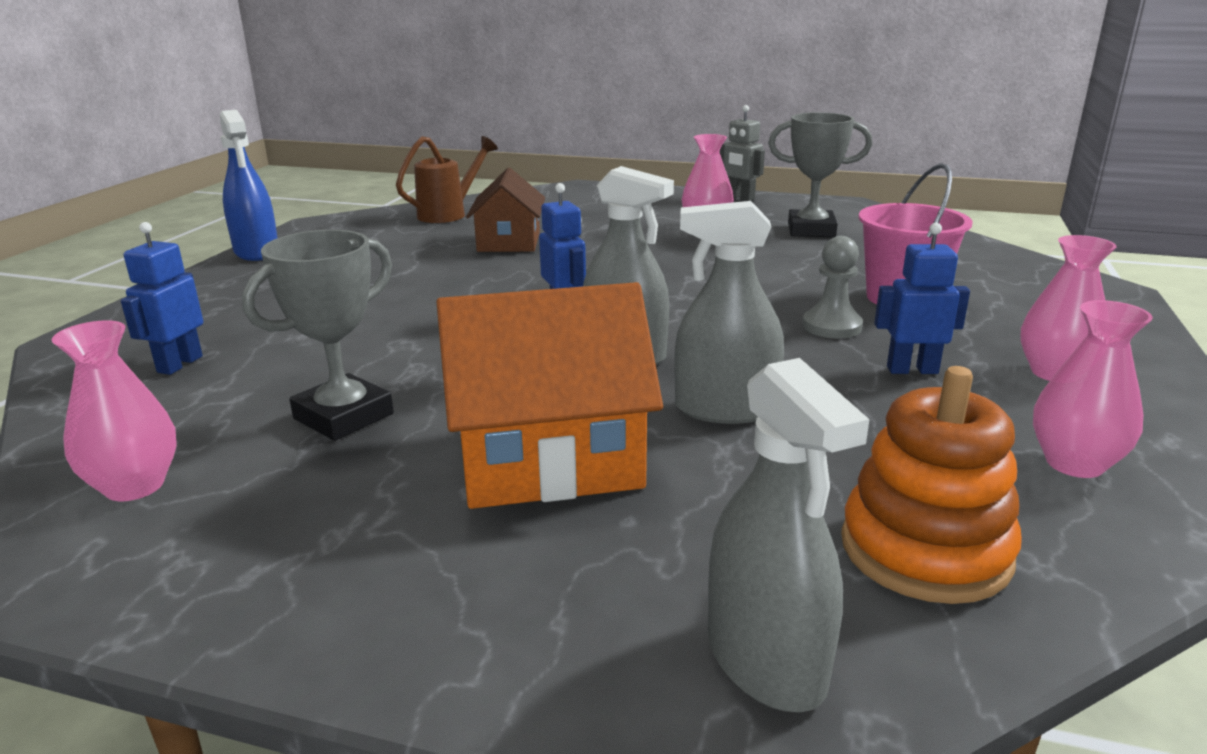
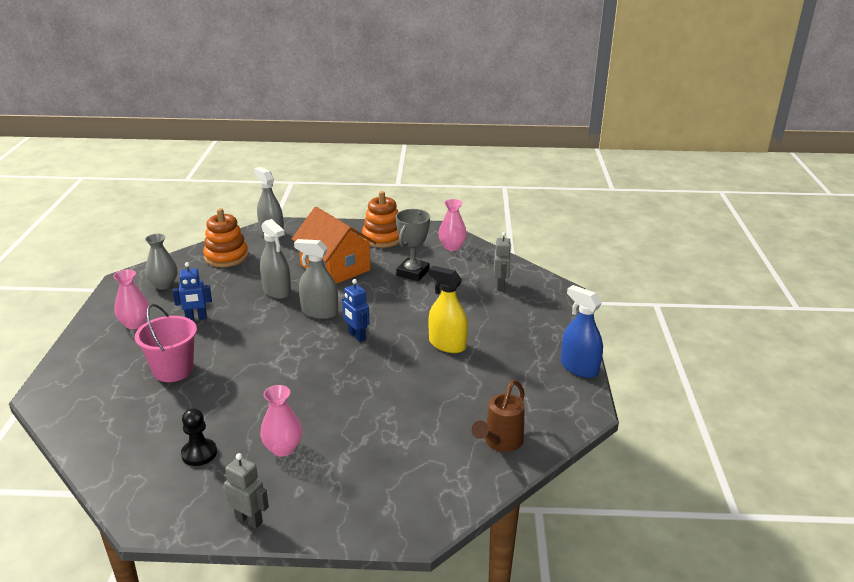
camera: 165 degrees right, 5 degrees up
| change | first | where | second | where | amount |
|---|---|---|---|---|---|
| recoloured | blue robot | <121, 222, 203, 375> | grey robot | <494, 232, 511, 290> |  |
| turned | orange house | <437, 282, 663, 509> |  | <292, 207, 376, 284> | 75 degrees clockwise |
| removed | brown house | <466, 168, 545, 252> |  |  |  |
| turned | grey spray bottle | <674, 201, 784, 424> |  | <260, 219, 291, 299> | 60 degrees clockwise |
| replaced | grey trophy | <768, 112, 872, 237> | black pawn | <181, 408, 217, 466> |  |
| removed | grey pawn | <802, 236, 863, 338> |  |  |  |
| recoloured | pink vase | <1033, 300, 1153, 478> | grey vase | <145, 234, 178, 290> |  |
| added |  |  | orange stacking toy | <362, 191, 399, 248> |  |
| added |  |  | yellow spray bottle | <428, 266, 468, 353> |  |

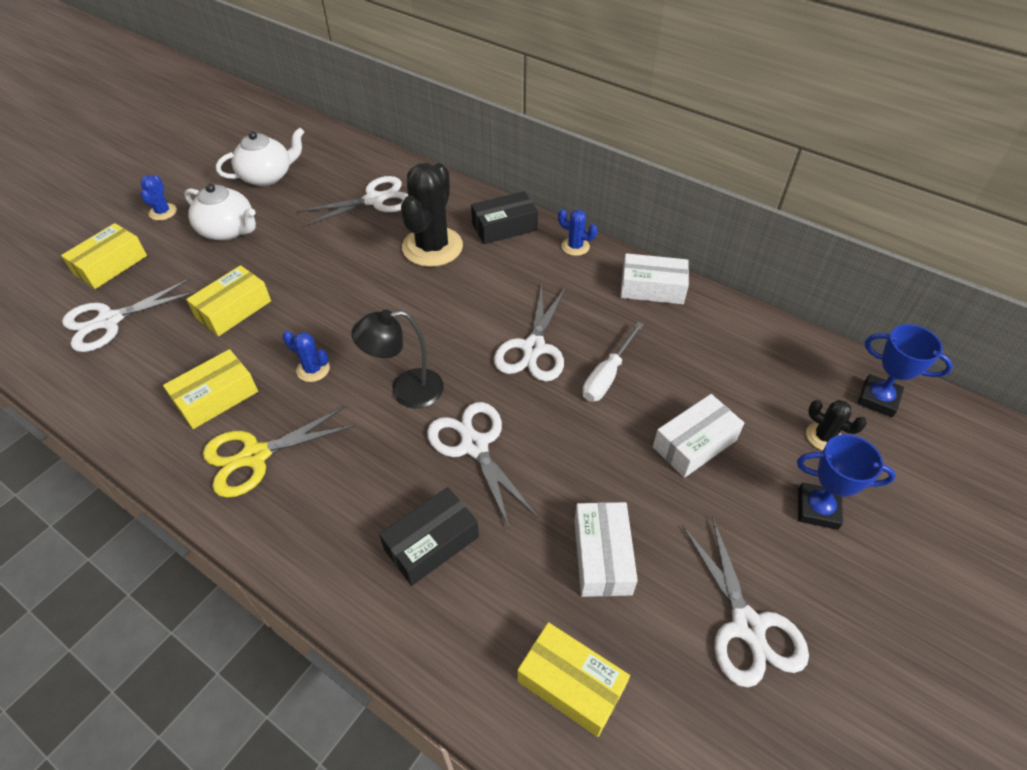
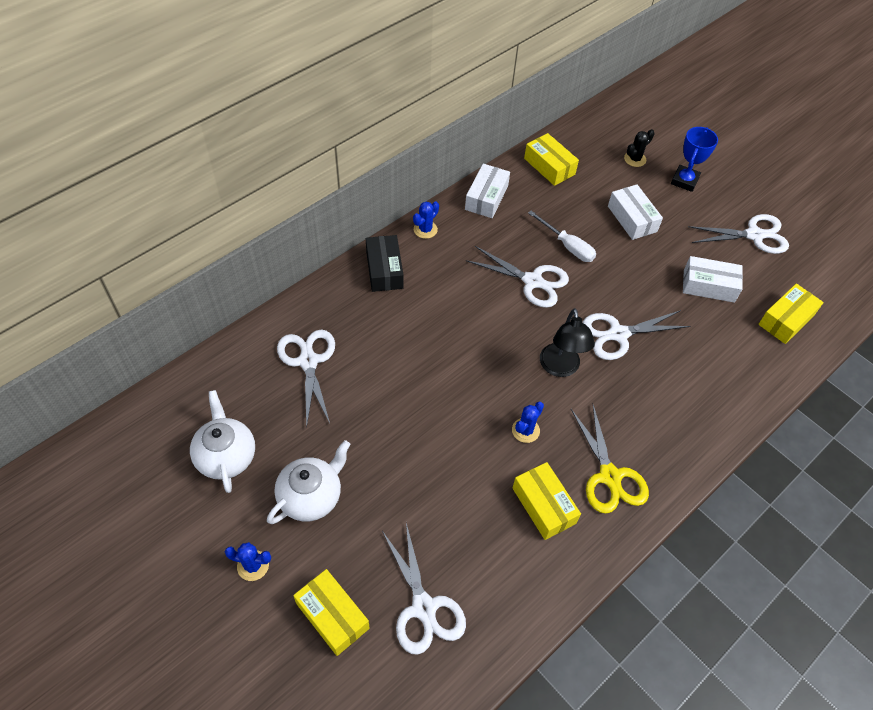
camera: 80 degrees left, 5 degrees up
| change | first | where | second | where | amount |
|---|---|---|---|---|---|
| moved | yellow box | <186, 265, 271, 336> |  | <524, 133, 579, 186> |  |
| removed | black box | <379, 487, 479, 586> |  |  |  |
| removed | black cactus | <401, 163, 463, 267> |  |  |  |
| removed | blue trophy | <857, 324, 953, 417> |  |  |  |

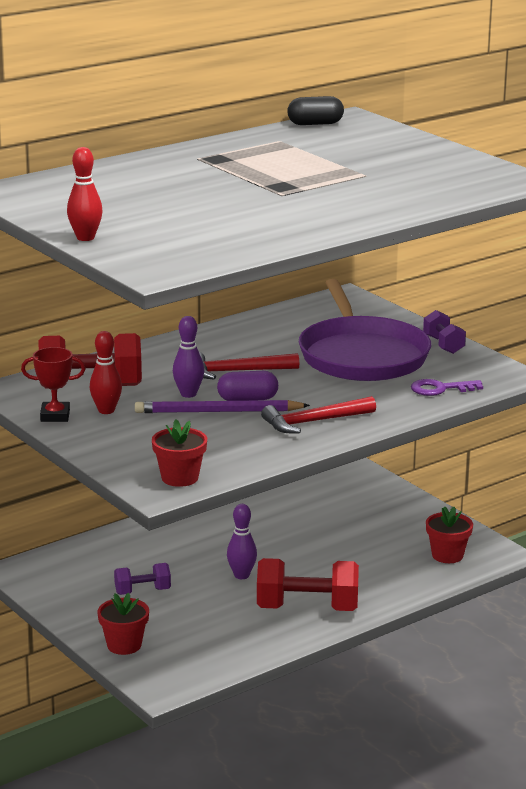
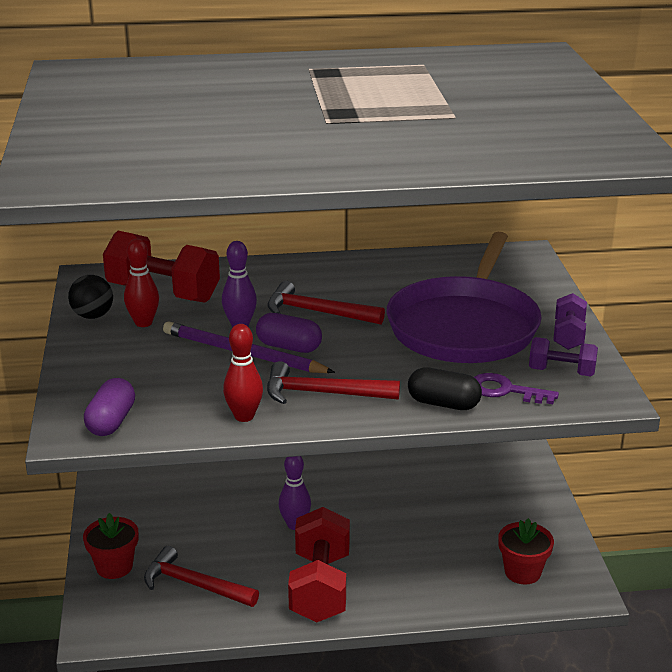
camera: 30 degrees right, 5 degrees up
| change | first | where | second | where | amount |
|---|---|---|---|---|---|
| replaced | red trophy | <21, 347, 85, 422> | black ball | <68, 275, 113, 319> |  |
| moved | red bowling pin | <67, 147, 103, 241> |  | <223, 324, 263, 422> |  |
| moved | purple dumbbell | <114, 563, 171, 595> |  | <529, 337, 598, 376> |  |
| replaced | red flower pot | <152, 419, 207, 487> | purple capsule | <84, 378, 135, 436> |  |
| turned | red dumbbell | <257, 558, 359, 611> |  | <288, 507, 350, 622> | 60 degrees clockwise |
| moved | black capsule | <287, 96, 344, 125> |  | <408, 367, 482, 410> |  |
| added |  |  | red hammer | <144, 546, 259, 607> |  |

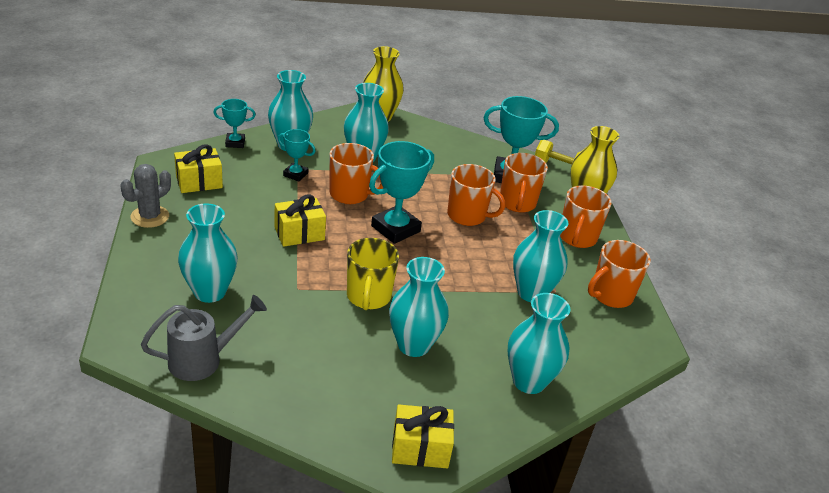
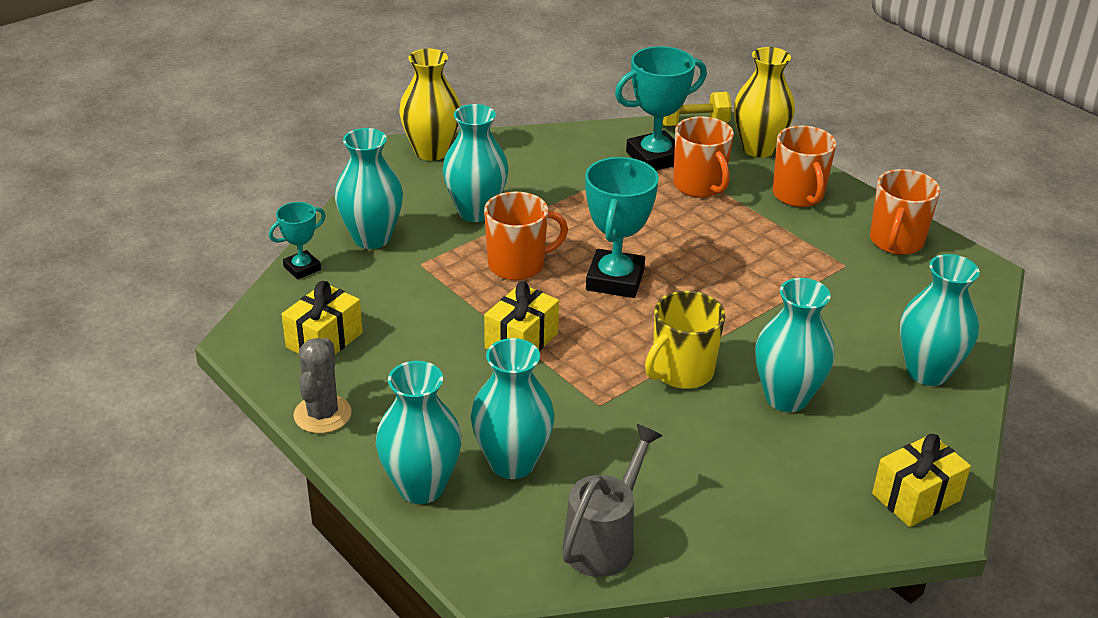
camera: 30 degrees left, 0 degrees up
| change | first | where | second | where | amount |
|---|---|---|---|---|---|
| removed | turquoise trophy | <278, 129, 316, 182> |  |  |  |
| turned | yellow mug | <347, 238, 399, 310> |  | <645, 291, 725, 389> | 75 degrees clockwise |
| removed | orange mug | <447, 164, 505, 226> |  |  |  |
| moved | turquoise vase | <513, 210, 568, 302> |  | <376, 361, 462, 504> |  |

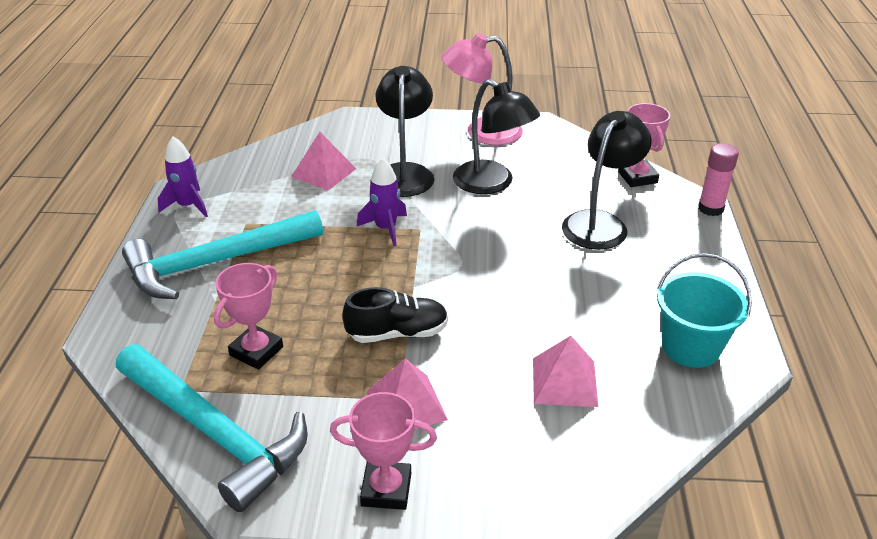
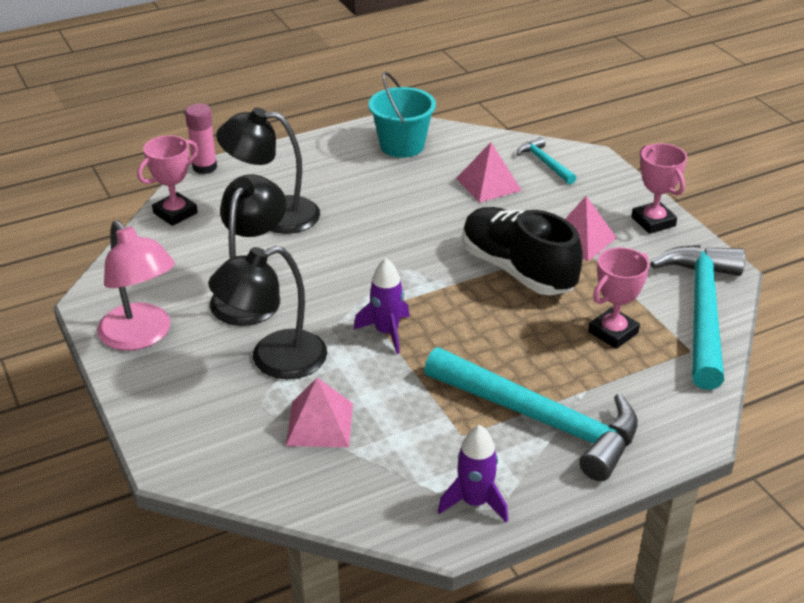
camera: 120 degrees left, 0 degrees up
| change | first | where | second | where | amount |
|---|---|---|---|---|---|
| turned | pink trophy | <214, 263, 283, 370> |  | <588, 247, 649, 349> | 45 degrees counterclockwise |
| resized | black shoe | <342, 287, 448, 343> |  | <462, 207, 583, 296> | x1.55 |
| added |  |  | turquoise hammer | <517, 137, 577, 184> |  |

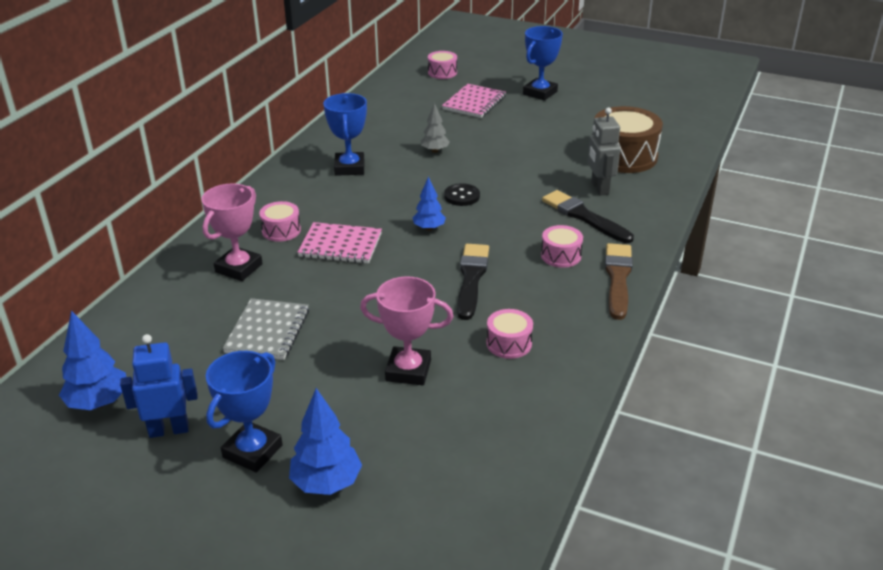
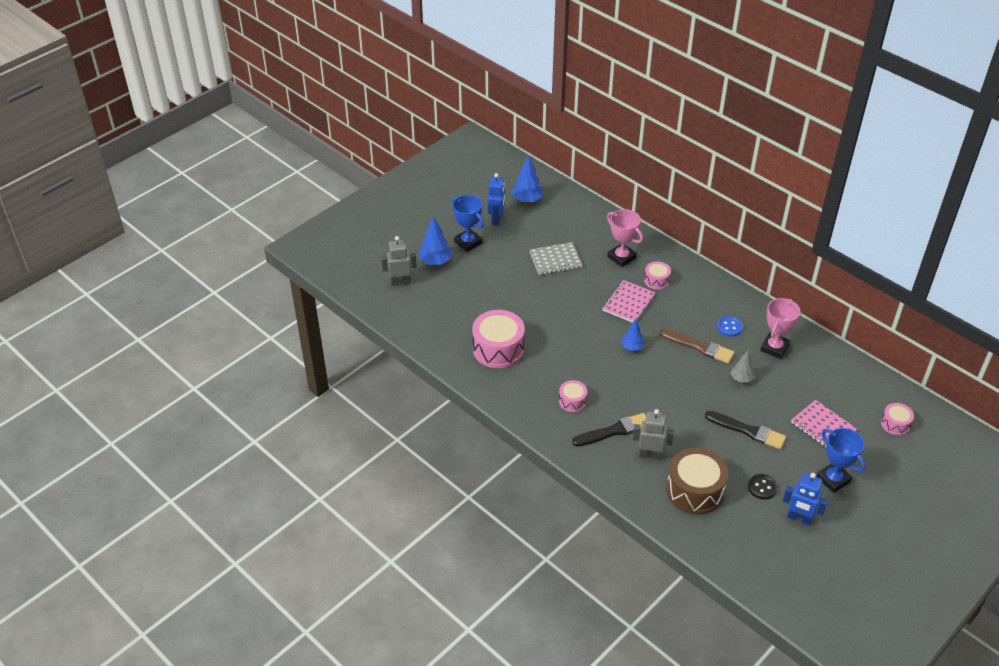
camera: 110 degrees right, 10 degrees up
| change | first | where | second | where | amount |
|---|---|---|---|---|---|
| turned | grey notebook | <222, 298, 309, 360> |  | <530, 242, 582, 275> | 45 degrees counterclockwise |
| replaced | blue trophy | <323, 93, 367, 176> | blue button | <717, 316, 743, 337> |  |
| moved | pink trophy | <360, 277, 454, 385> |  | <760, 298, 801, 359> |  |
| moved | black button | <444, 183, 480, 206> |  | <748, 474, 778, 500> |  |
| moved | black brush | <457, 244, 489, 320> |  | <705, 411, 786, 449> |  |
| resized | pink drum | <486, 309, 533, 359> |  | <472, 310, 525, 368> | x1.93 |
| moved | brown brush | <605, 243, 633, 320> |  | <659, 329, 734, 364> |  |
| added |  |  | grey robot | <381, 236, 417, 286> |  |
| added |  |  | blue robot | <783, 473, 828, 525> |  |

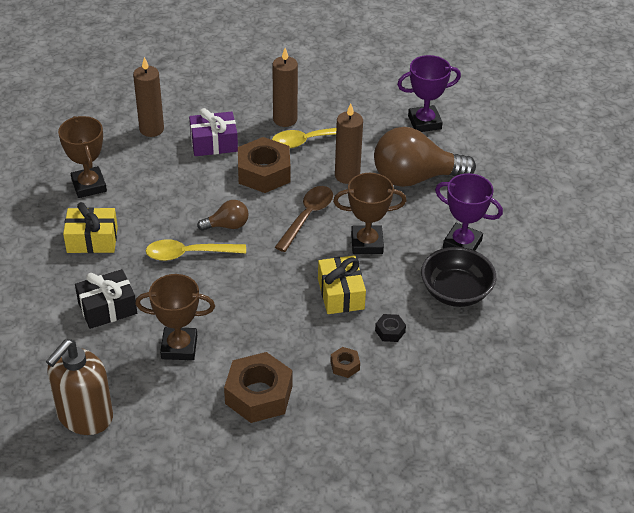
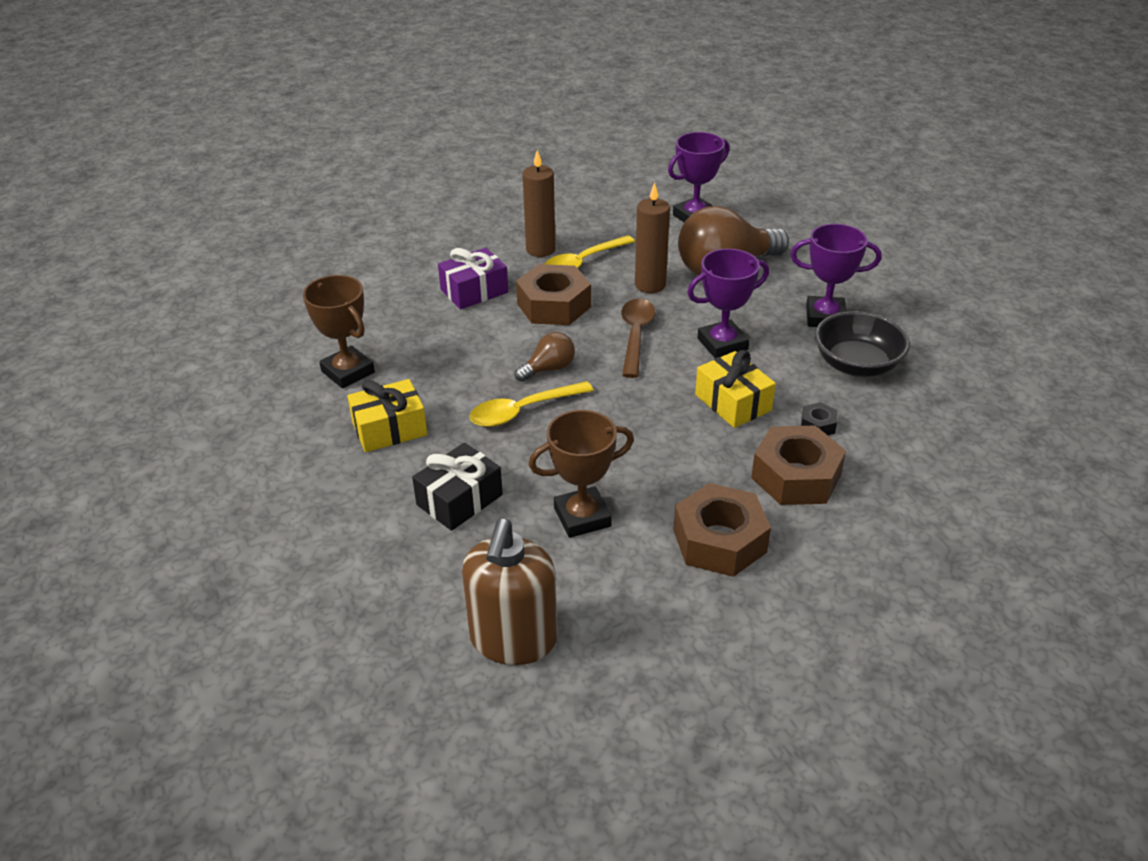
camera: 20 degrees left, 5 degrees down
| change | first | where | second | where | amount |
|---|---|---|---|---|---|
| removed | brown candle | <133, 57, 164, 137> |  |  |  |
| resized | brown nut | <330, 347, 360, 378> |  | <751, 425, 846, 505> | x2.21 |
| recoloured | brown trophy | <333, 173, 406, 254> | purple trophy | <687, 248, 769, 358> |  |

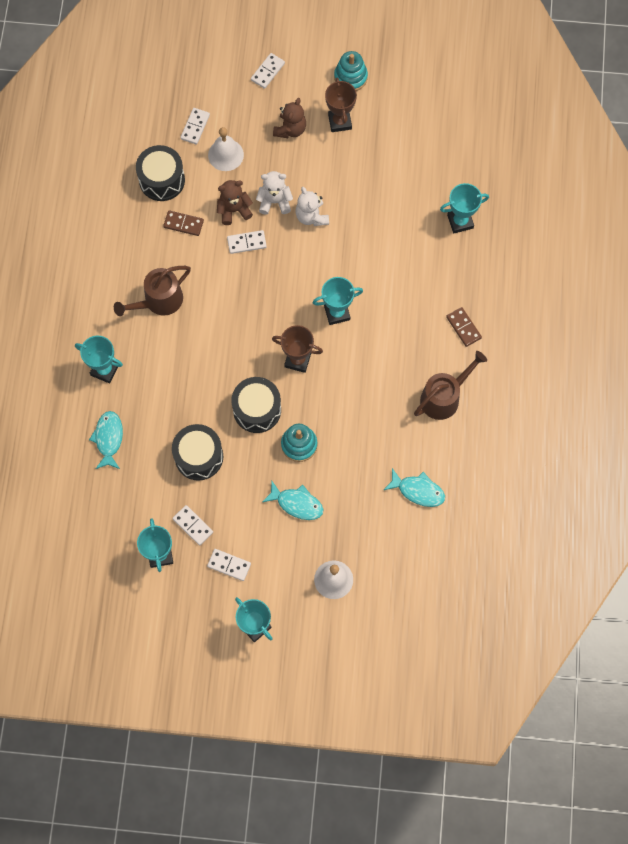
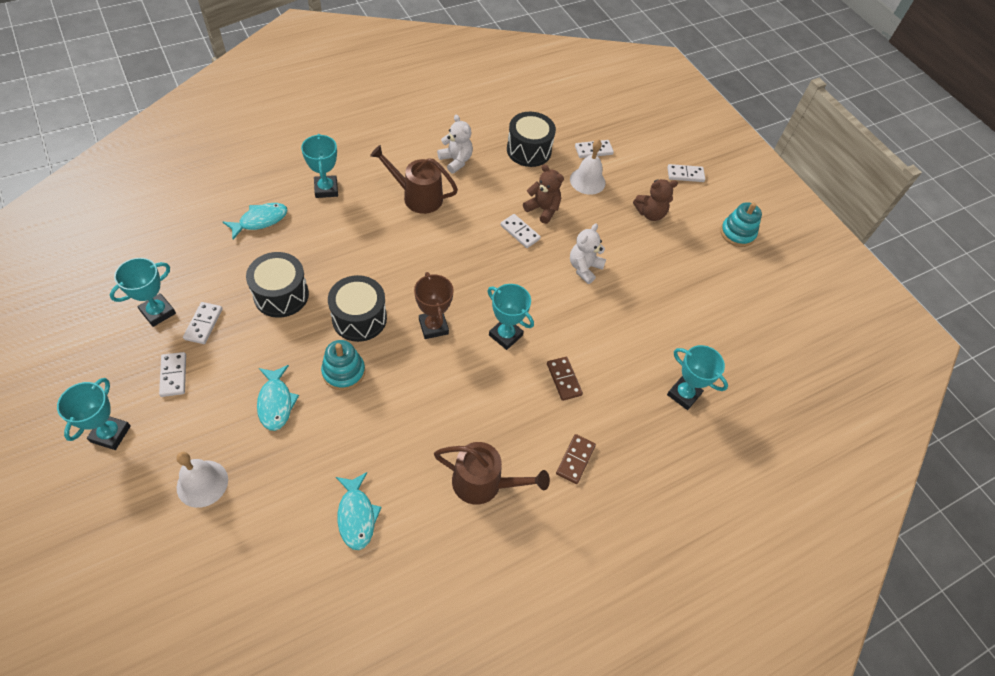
camera: 50 degrees right, 15 degrees down
| change | first | where | second | where | amount |
|---|---|---|---|---|---|
| moved | brown domino | <163, 210, 204, 236> |  | <547, 357, 583, 401> |  |
| moved | white teddy bear | <256, 171, 293, 215> |  | <437, 115, 473, 174> |  |
| removed | brown trophy | <325, 78, 357, 132> |  |  |  |

